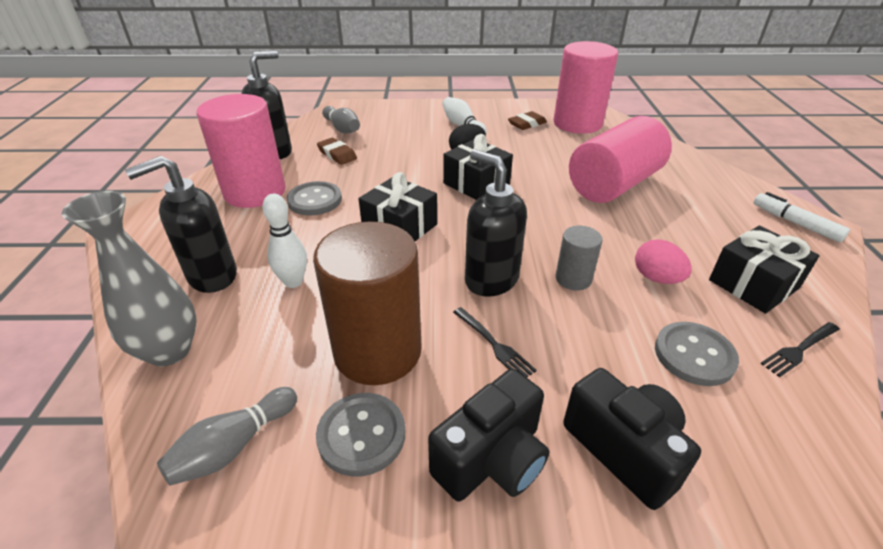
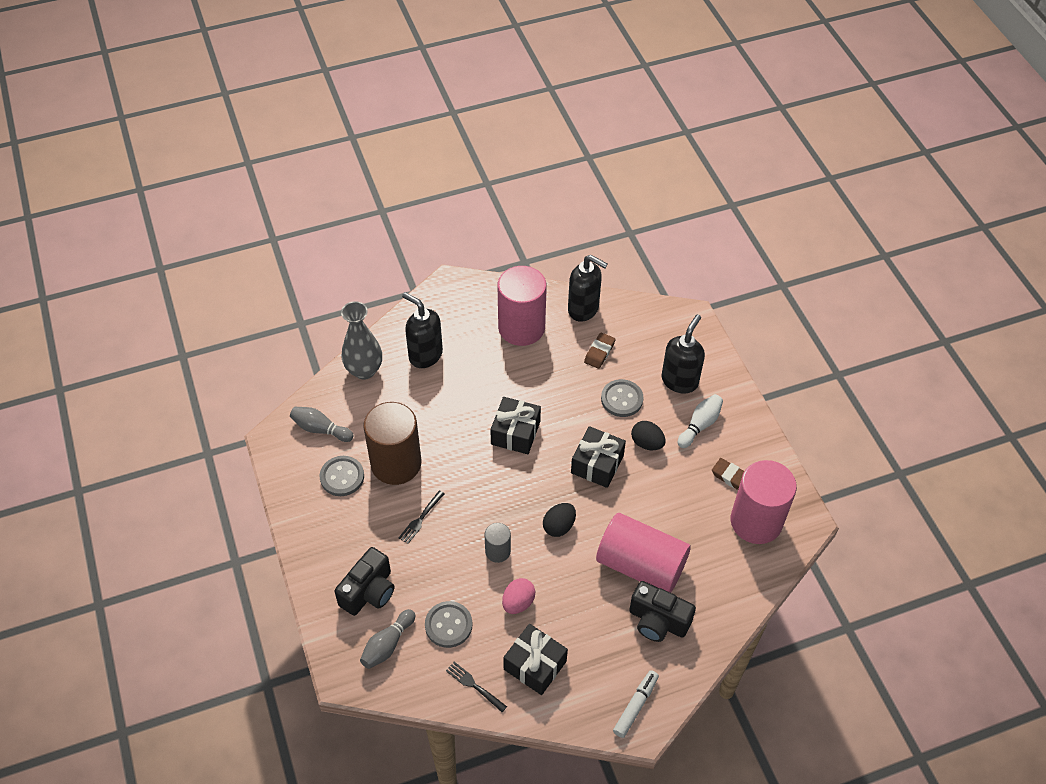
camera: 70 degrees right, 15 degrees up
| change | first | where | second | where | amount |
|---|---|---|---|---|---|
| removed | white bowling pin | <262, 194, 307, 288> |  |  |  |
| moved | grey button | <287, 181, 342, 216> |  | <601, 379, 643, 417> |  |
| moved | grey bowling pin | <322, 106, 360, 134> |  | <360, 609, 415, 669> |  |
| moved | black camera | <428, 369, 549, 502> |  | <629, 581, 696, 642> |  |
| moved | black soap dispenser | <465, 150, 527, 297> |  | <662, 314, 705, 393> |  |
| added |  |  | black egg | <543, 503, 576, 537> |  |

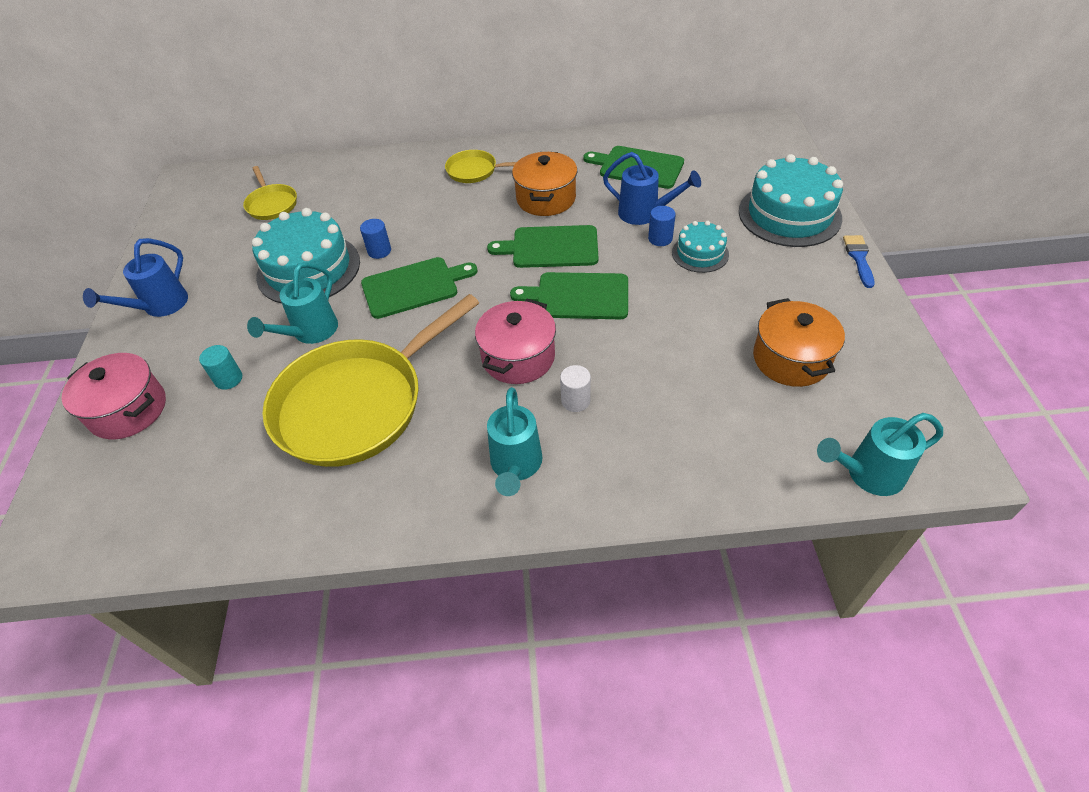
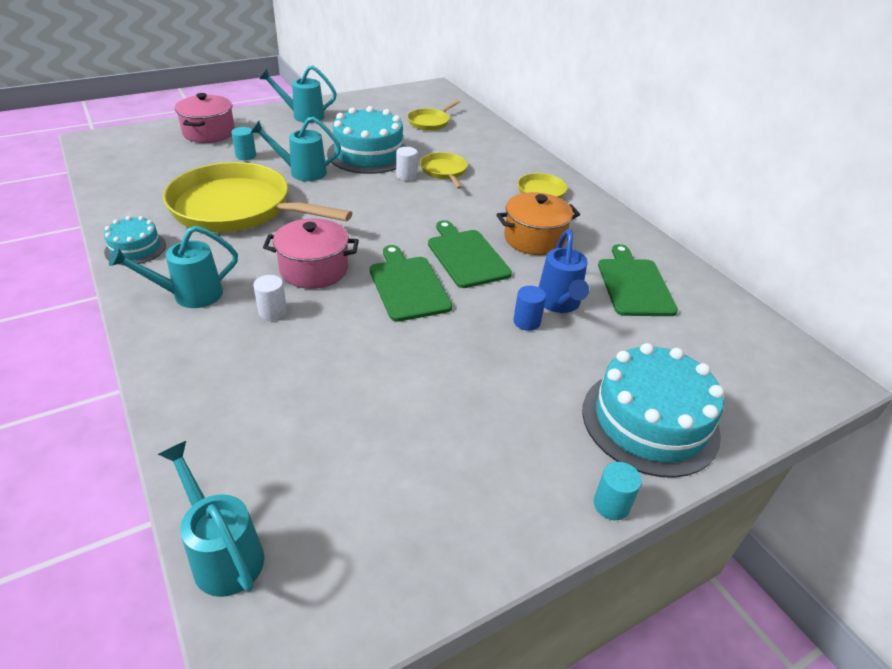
camera: 60 degrees right, 10 degrees down
| change | first | where | second | where | amount |
|---|---|---|---|---|---|
| recoloured | blue watering can | <83, 238, 188, 317> | turquoise watering can | <259, 65, 337, 123> |  |
| recoloured | blue cylinder | <360, 219, 391, 259> | white cylinder | <396, 147, 417, 181> |  |
| removed | green cutting board | <361, 257, 478, 319> |  |  |  |
| moved | turquoise cake | <672, 221, 729, 273> |  | <104, 216, 166, 265> |  |
| removed | orange pot | <753, 298, 845, 387> |  |  |  |
| replaced | blue brush | <843, 235, 875, 288> | turquoise cylinder | <594, 462, 642, 520> |  |
| added |  |  | yellow pan | <420, 152, 468, 189> |  |

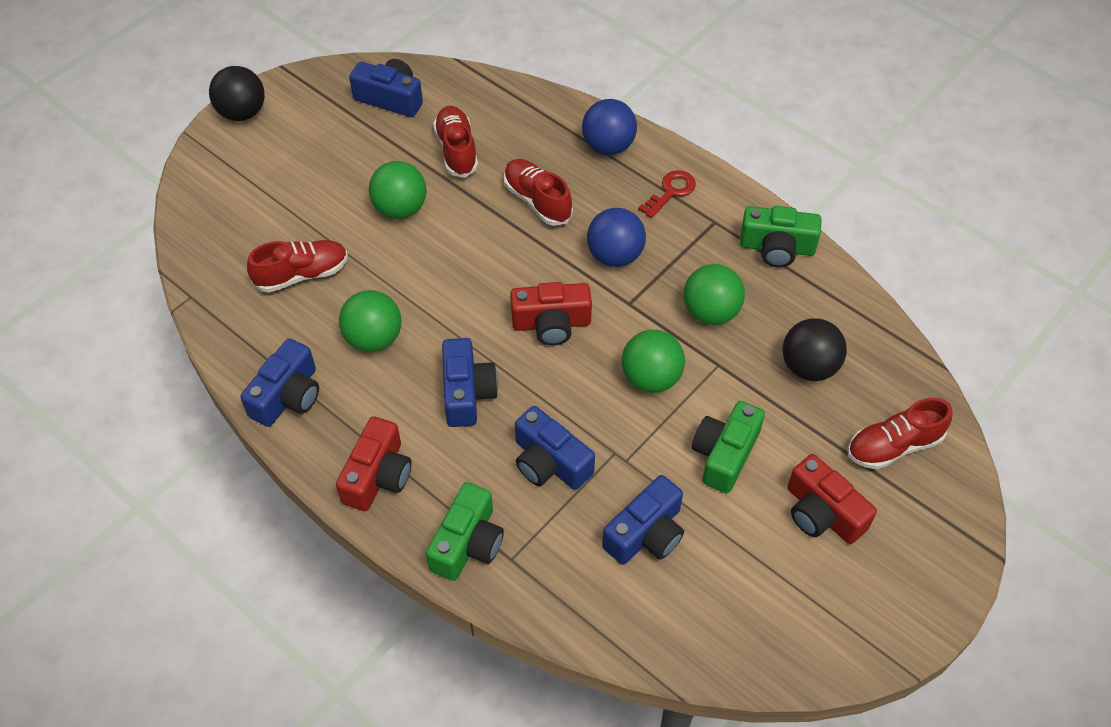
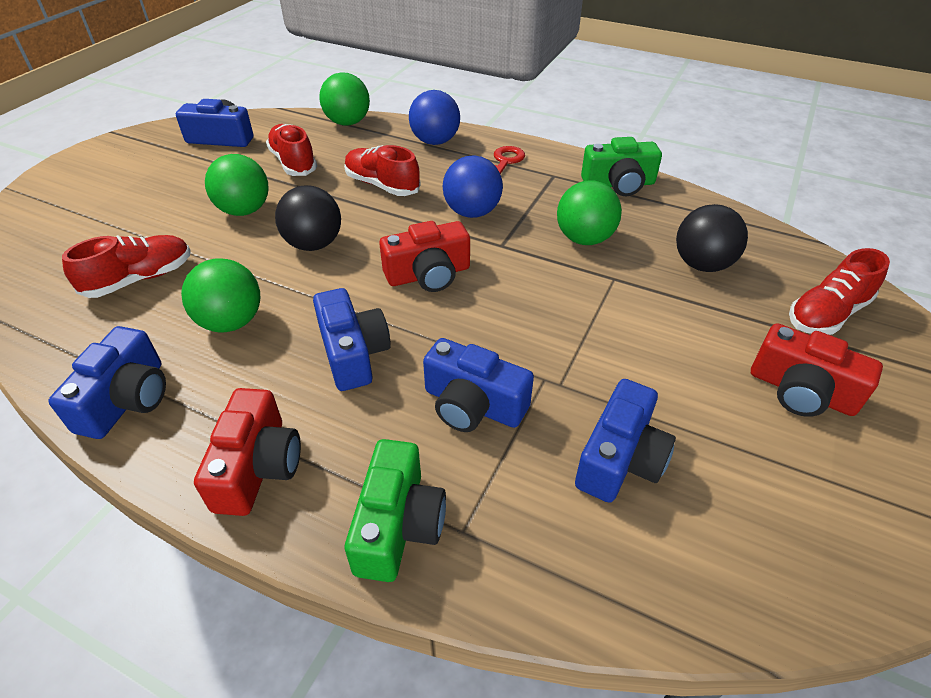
camera: 15 degrees left, 10 degrees down
| change | first | where | second | where | amount |
|---|---|---|---|---|---|
| moved | black ball | <209, 66, 265, 121> |  | <275, 186, 341, 251> |  |
| moved | green ball | <622, 330, 685, 393> |  | <319, 72, 370, 125> |  |
| removed | green camera | <692, 401, 765, 493> |  |  |  |

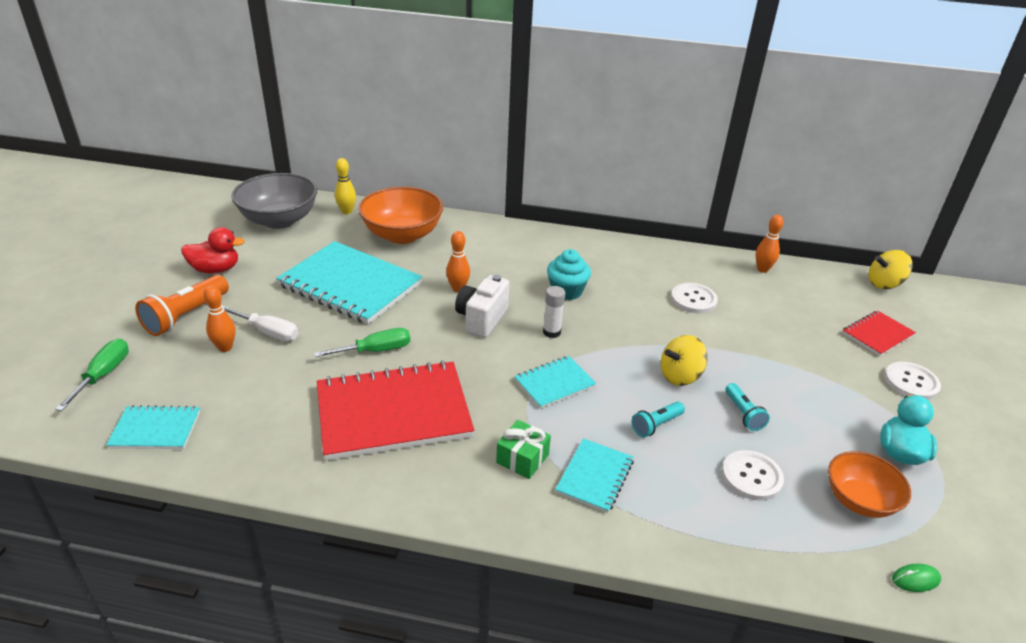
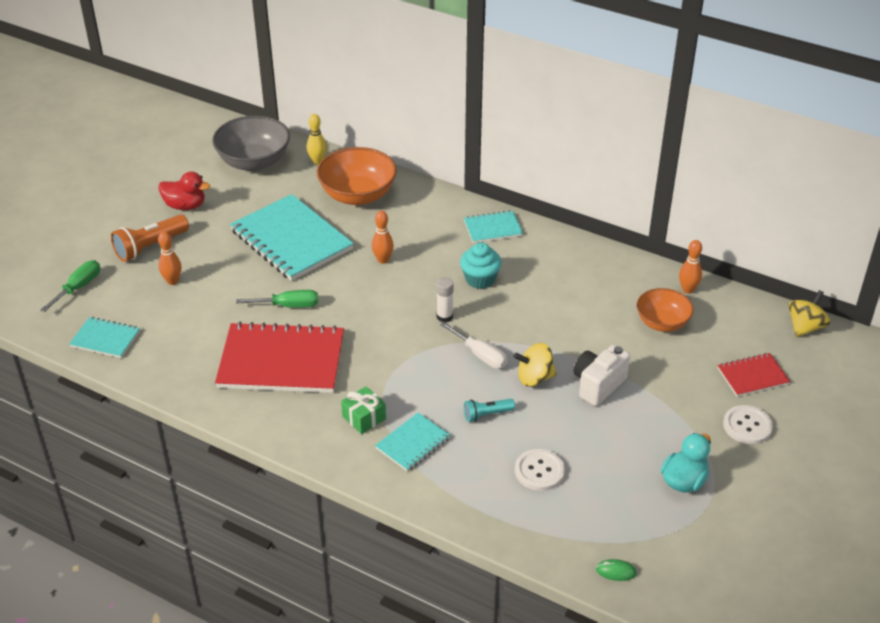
camera: 20 degrees right, 5 degrees up
| change | first | where | second | where | amount |
|---|---|---|---|---|---|
| moved | white screwdriver | <222, 306, 298, 341> |  | <440, 322, 508, 369> |  |
| moved | white camera | <455, 275, 509, 338> |  | <573, 345, 630, 406> |  |
| moved | turquoise notebook | <514, 356, 597, 409> |  | <464, 210, 523, 243> |  |
| removed | white button | <671, 283, 718, 313> |  |  |  |
| removed | turquoise flashlight | <725, 383, 770, 431> |  |  |  |
| moved | orange bowl | <828, 451, 911, 518> |  | <637, 288, 694, 332> |  |
| turned | yellow spinning top | <869, 250, 913, 289> |  | <788, 290, 830, 337> | 120 degrees clockwise |

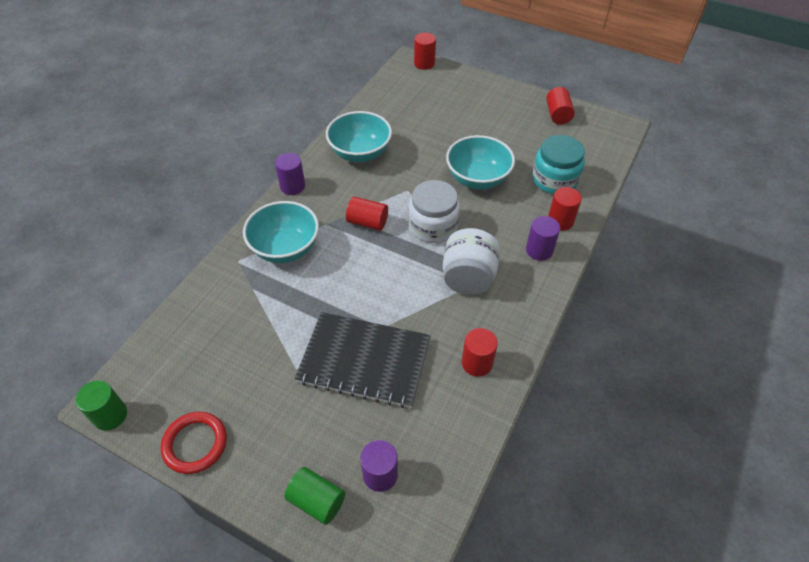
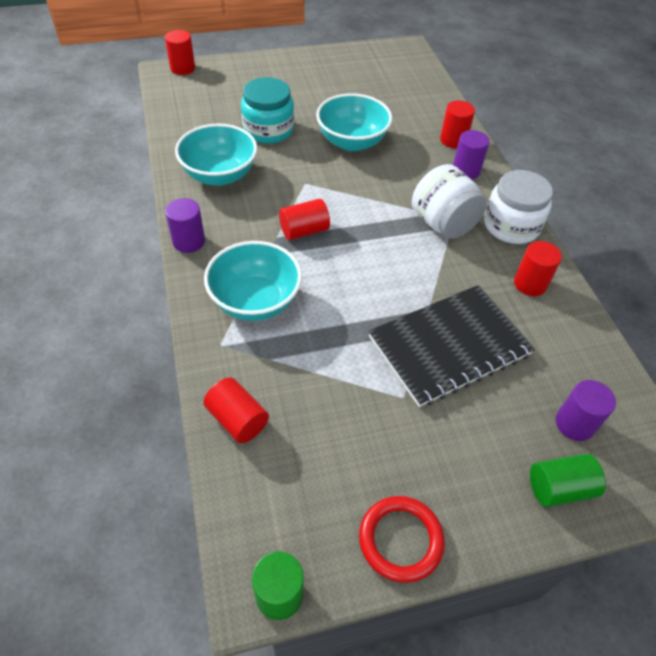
camera: 45 degrees left, 0 degrees up
| change | first | where | second | where | amount |
|---|---|---|---|---|---|
| moved | white jar | <408, 180, 460, 243> |  | <484, 170, 553, 244> |  |
| moved | turquoise jar | <532, 135, 585, 194> |  | <241, 77, 294, 144> |  |
| moved | red cylinder | <546, 87, 575, 125> |  | <203, 377, 269, 443> |  |

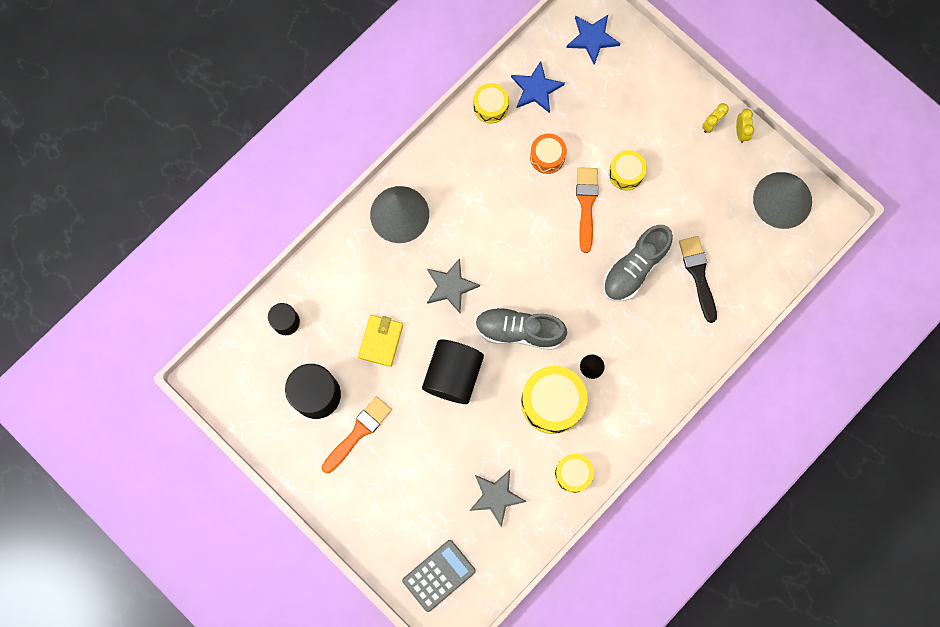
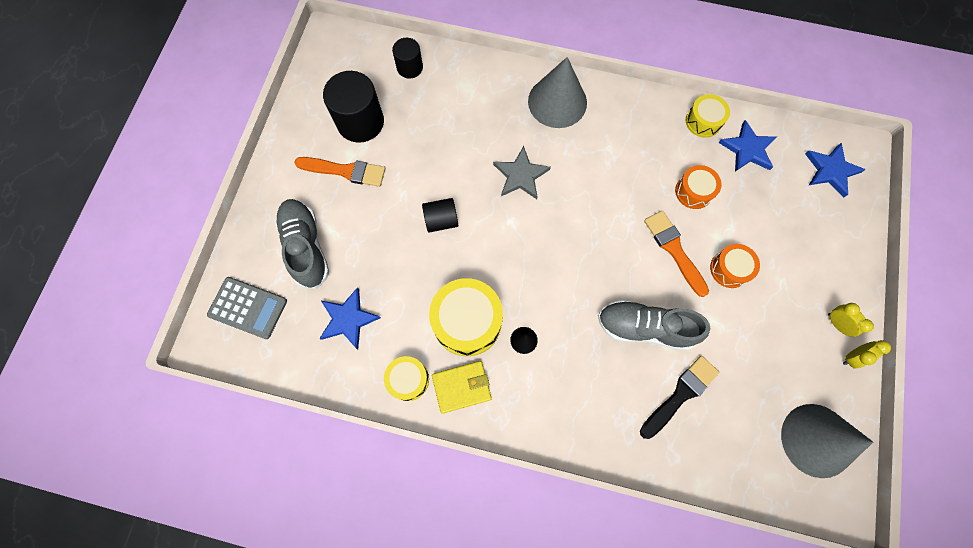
camera: 60 degrees right, 5 degrees down
| change | first | where | second | where | amount |
|---|---|---|---|---|---|
| moved | yellow wallet | <358, 315, 403, 367> |  | <432, 361, 492, 414> |  |
| resized | black cylinder | <422, 339, 484, 404> |  | <422, 198, 458, 232> | x0.57 |
| recoloured | grey star | <469, 470, 527, 527> | blue star | <319, 287, 381, 349> |  |
| moved | grey shoe | <475, 307, 567, 350> |  | <275, 199, 329, 289> |  |
| turned | orange brush | <576, 167, 598, 253> |  | <644, 211, 709, 297> | 90 degrees counterclockwise |
| recoloured | yellow drum | <609, 150, 647, 191> | orange drum | <710, 244, 760, 288> |  |
| turned | yellow clock | <702, 103, 729, 133> |  | <828, 303, 874, 337> | 135 degrees counterclockwise |

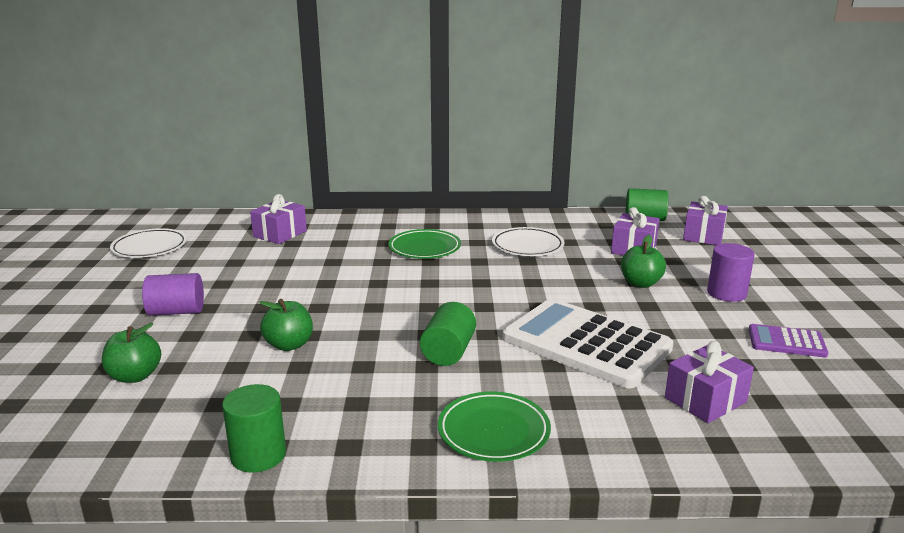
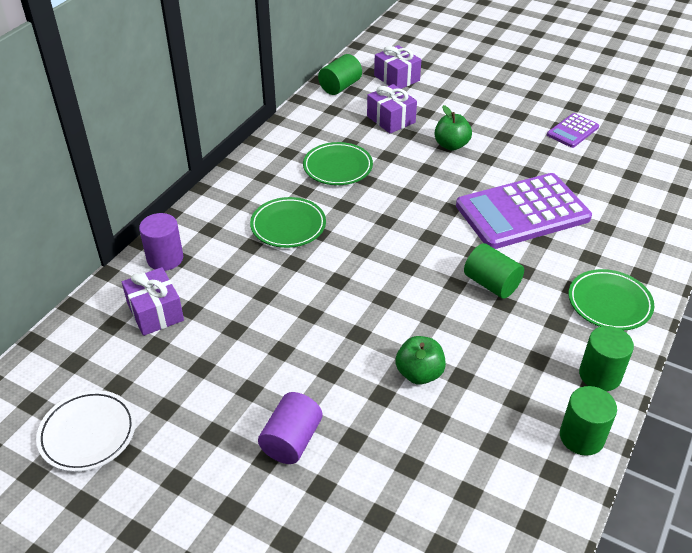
camera: 60 degrees left, 20 degrees up
| change | first | where | second | where | amount |
|---|---|---|---|---|---|
| removed | green apple | <102, 323, 161, 383> |  |  |  |
| recoloured | white plate | <492, 227, 565, 256> | green plate | <303, 142, 373, 185> |  |
| recoloured | white calculator | <503, 299, 673, 389> | purple calculator | <456, 173, 592, 249> |  |
| removed | purple gift | <665, 341, 754, 423> |  |  |  |
| moved | purple cylinder | <707, 243, 755, 302> |  | <139, 213, 183, 271> |  |
| added |  |  | green cylinder | <579, 326, 634, 391> |  |

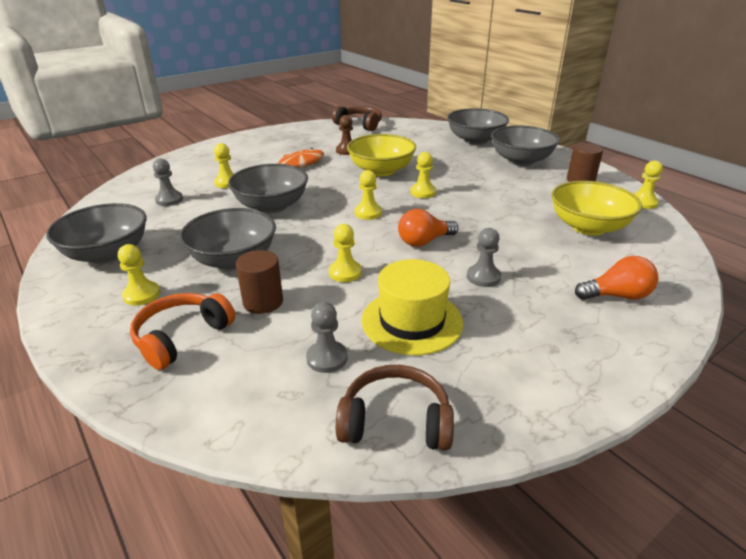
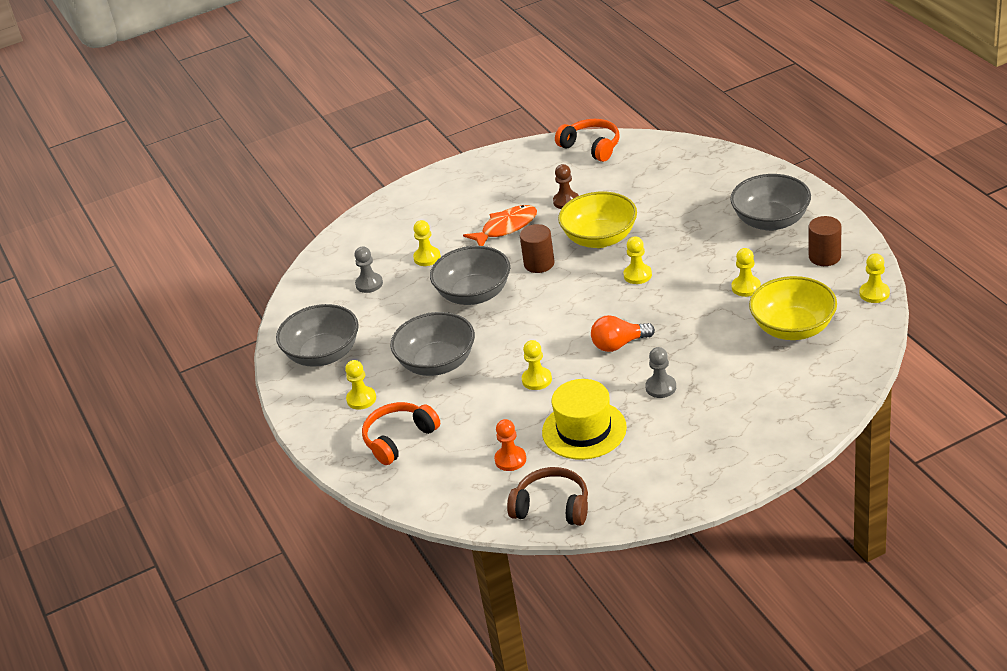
camera: 15 degrees right, 5 degrees up
| change | first | where | second | where | amount |
|---|---|---|---|---|---|
| moved | brown cylinder | <236, 250, 283, 314> |  | <520, 224, 555, 273> |  |
| recoloured | grey pawn | <306, 302, 347, 373> | orange pawn | <494, 419, 526, 471> |  |
| recoloured | brown headphones | <332, 106, 382, 131> | orange headphones | <555, 119, 619, 162> |  |
| moved | yellow pawn | <355, 170, 382, 220> |  | <732, 248, 761, 297> |  |
| removed | grey bowl | <447, 108, 509, 145> |  |  |  |
| removed | orange light bulb | <575, 256, 658, 300> |  |  |  |

